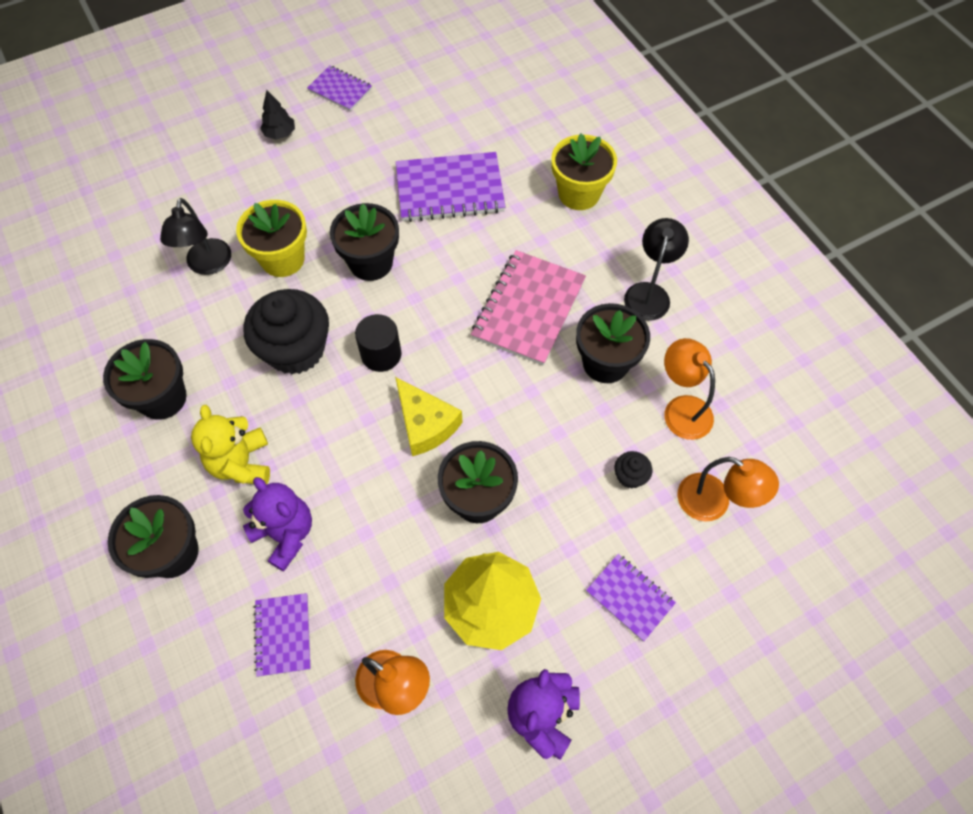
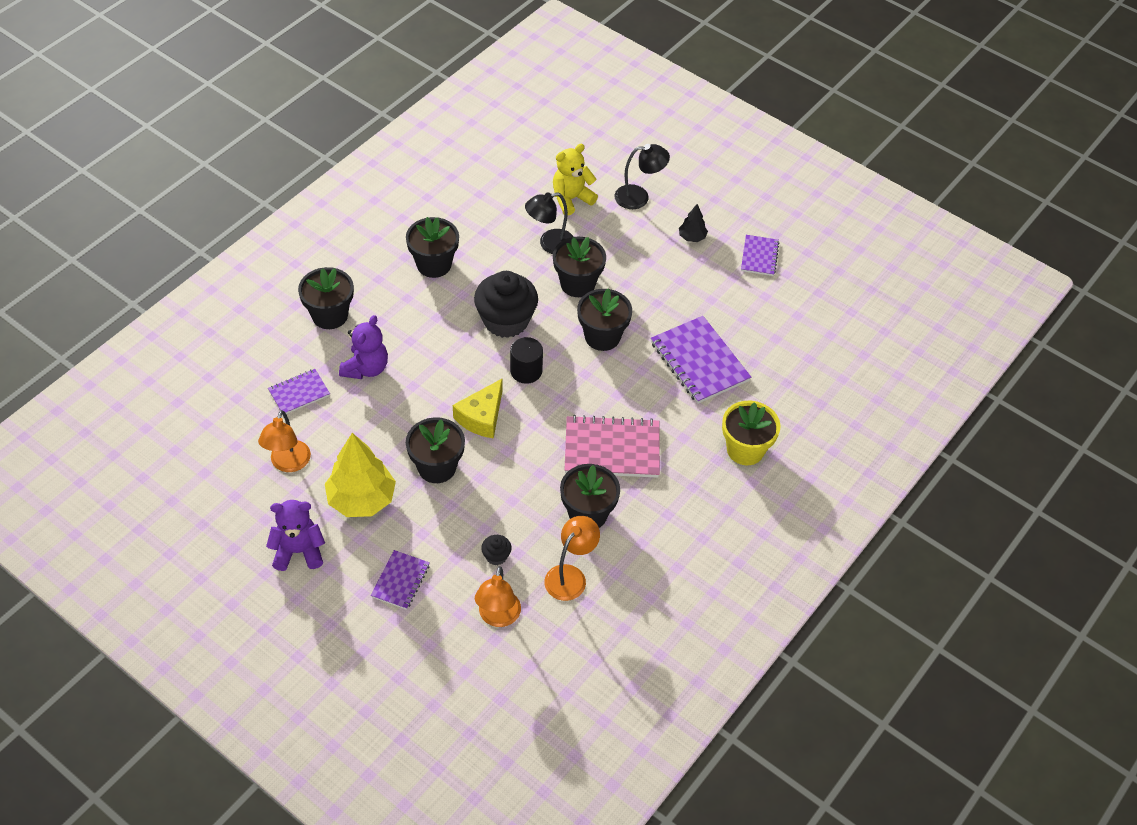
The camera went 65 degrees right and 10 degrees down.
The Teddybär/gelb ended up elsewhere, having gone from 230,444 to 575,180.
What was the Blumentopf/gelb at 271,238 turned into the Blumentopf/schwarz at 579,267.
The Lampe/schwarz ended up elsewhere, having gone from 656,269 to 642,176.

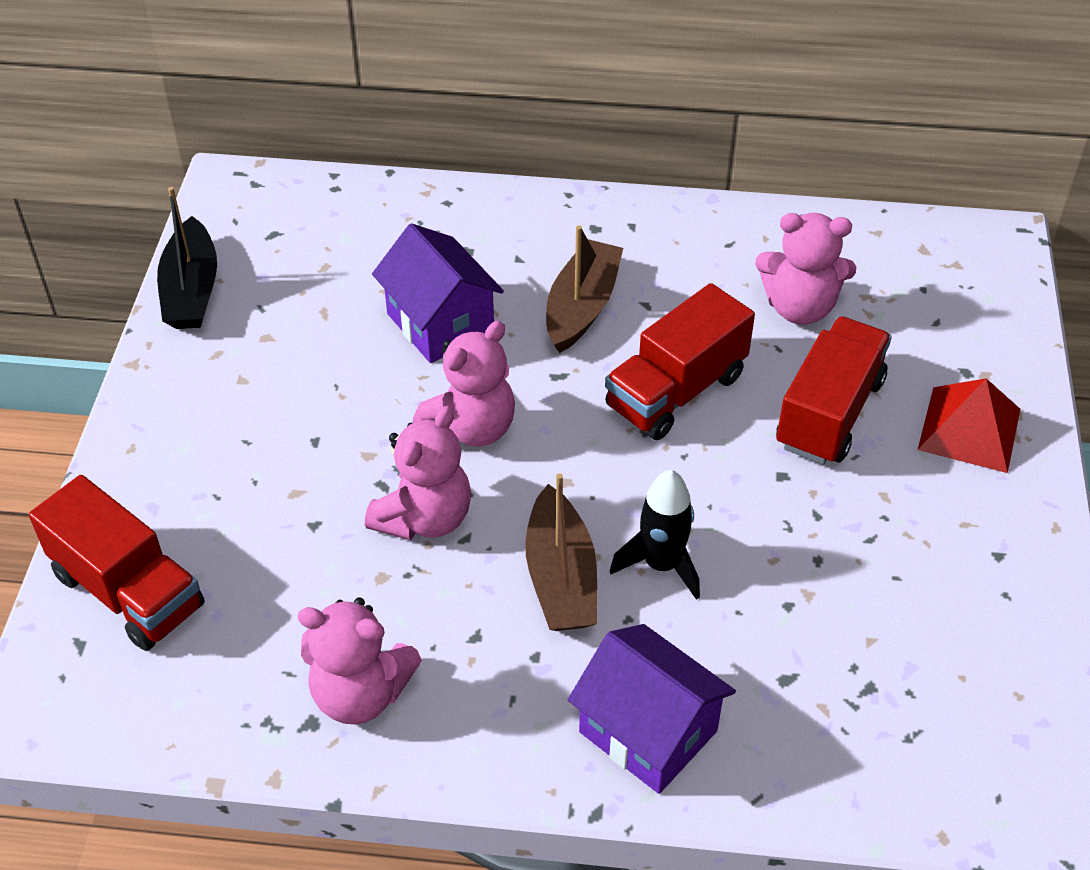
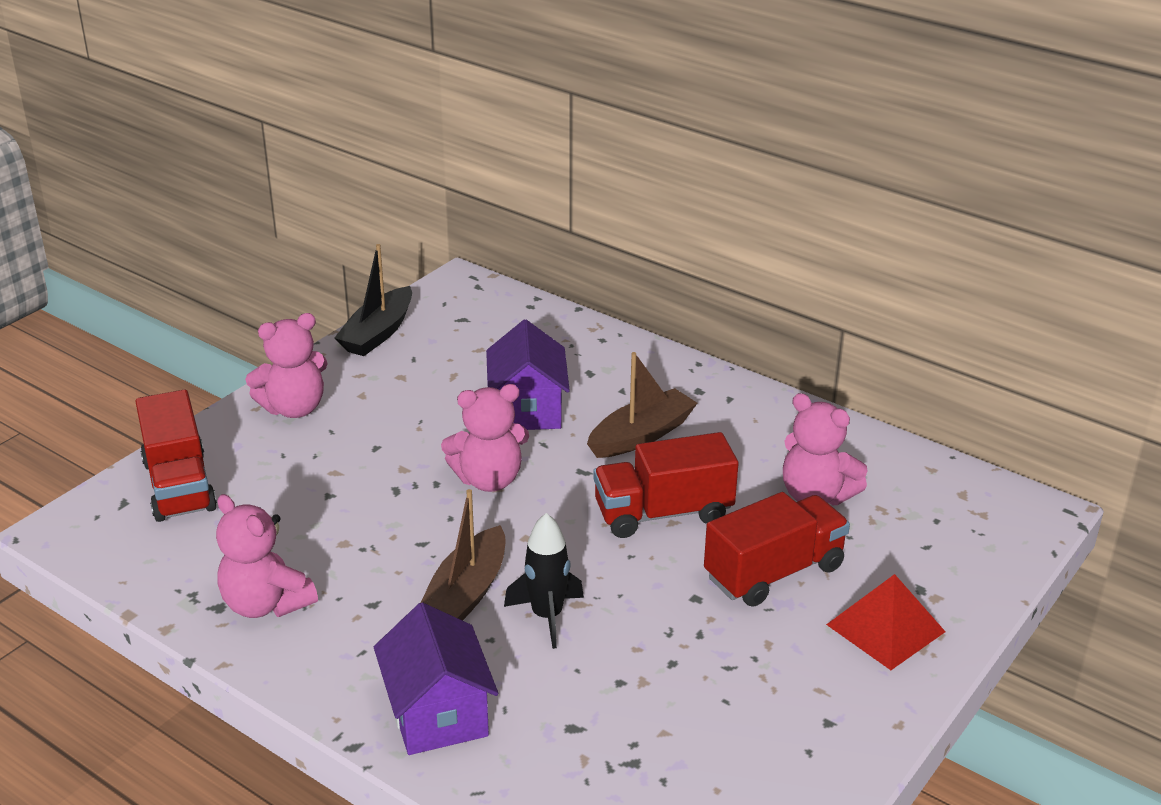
The camera went 30 degrees right and 15 degrees down.
The Teddybär/rosa ended up elsewhere, having gone from 418,473 to 286,365.

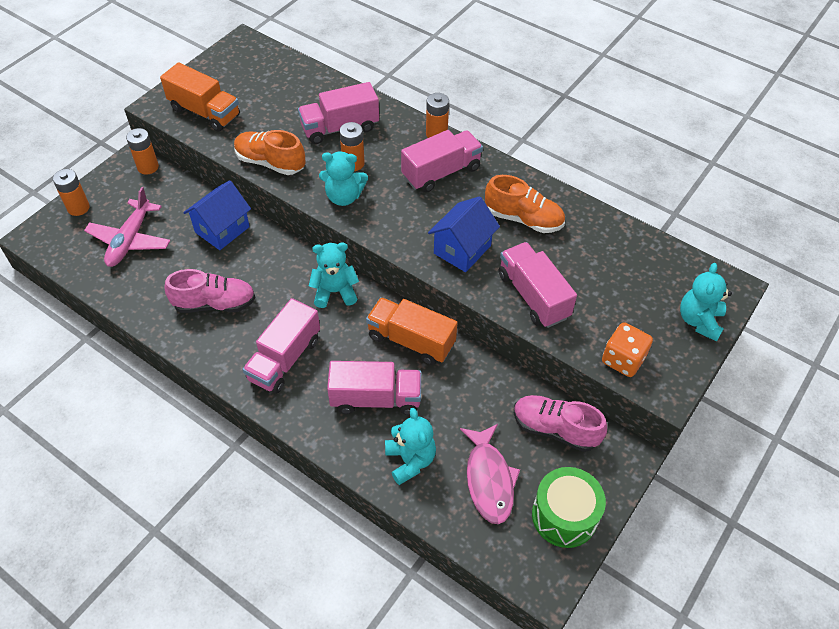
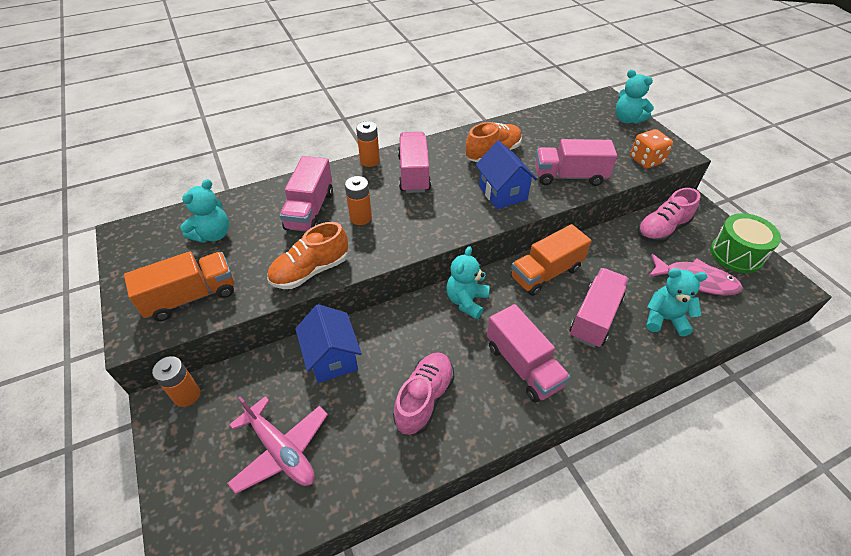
The camera went 60 degrees left and 5 degrees down.
The Teddybär/türkis ended up elsewhere, having gone from 343,178 to 204,211.
The second view lost the Batterie/orange at 71,192.

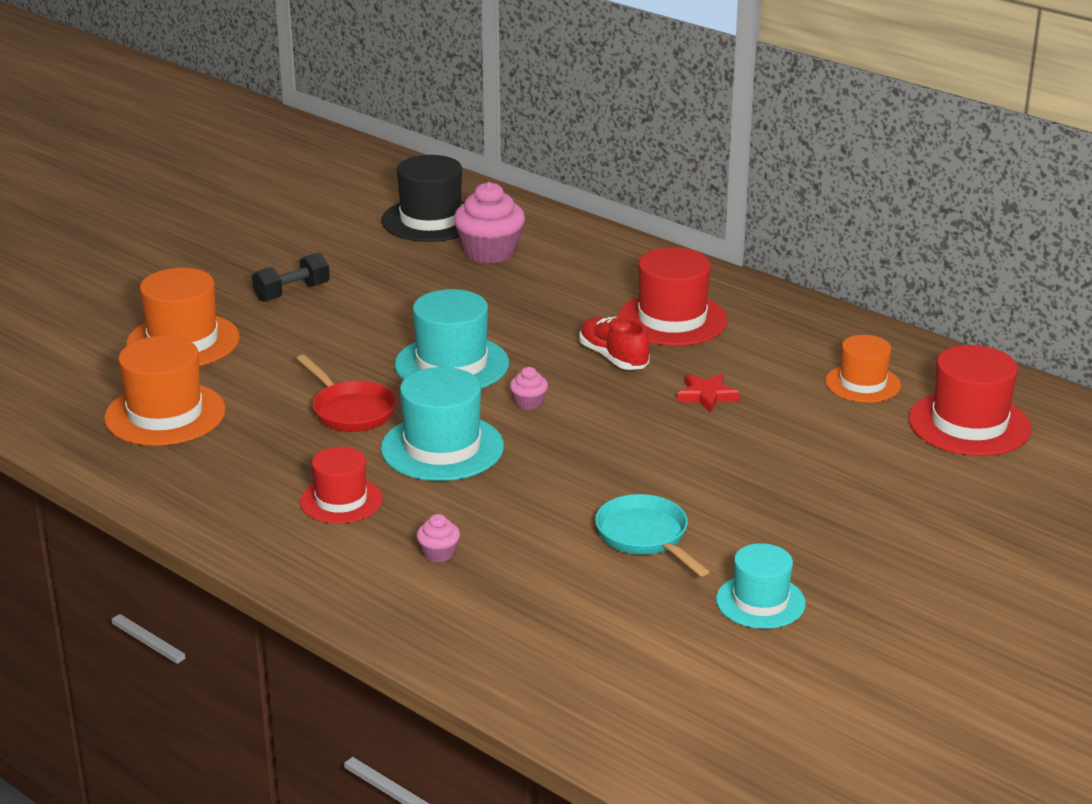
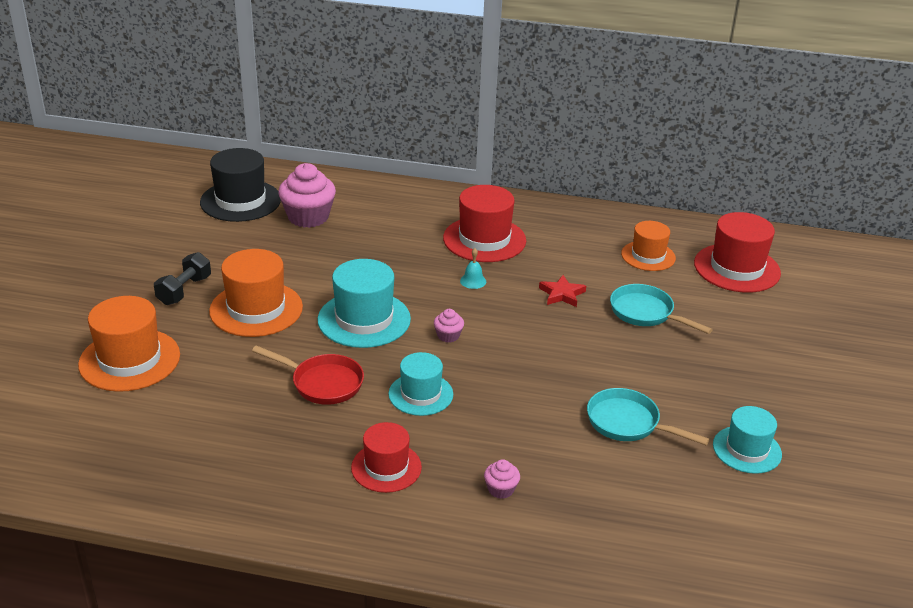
The camera went 30 degrees left and 5 degrees up.
The Hut/orange ended up elsewhere, having gone from 165,391 to 256,293.
The size of the Hut/türkis at 442,424 changed by a factor of 0.64.
Where the Schuh/rot stood at 614,343, the Glocke/türkis came to stand at 473,268.
The second view gained the Pfanne/türkis at 661,309.

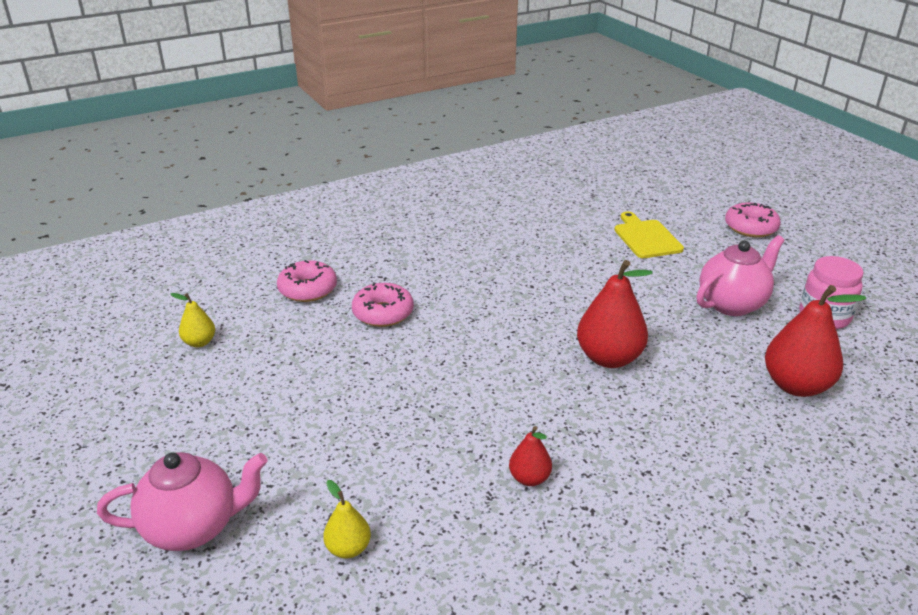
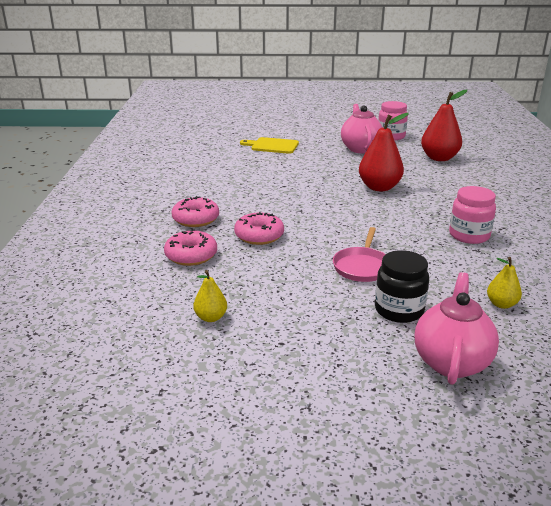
The camera went 60 degrees left and 5 degrees down.
The Donut/rosa ended up elsewhere, having gone from 753,220 to 195,211.
The second view gained the Pfanne/rosa at 359,254.
The second view gained the Einmachglas/schwarz at 402,286.
Where the Birne/rot stood at 530,456, the Einmachglas/rosa came to stand at 472,215.

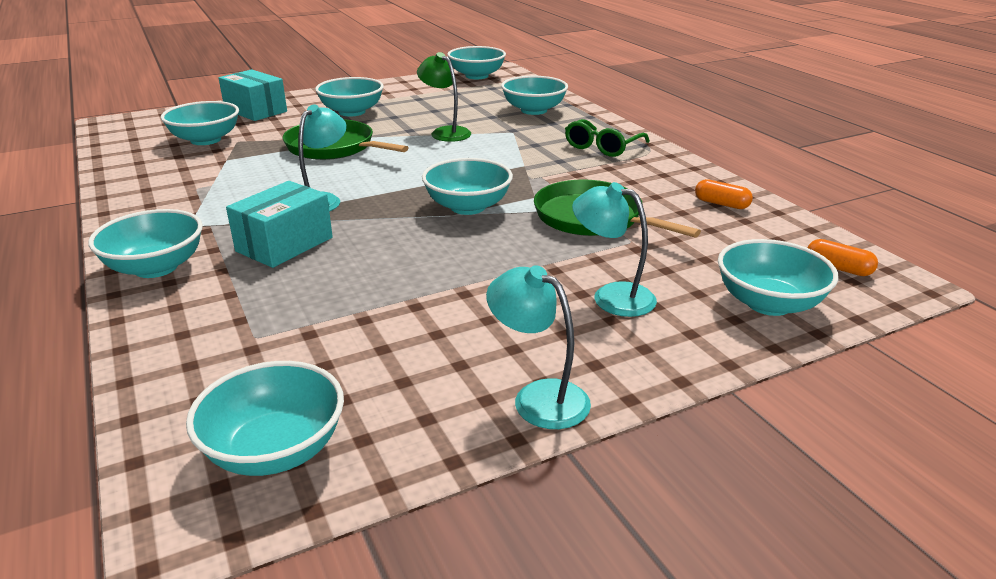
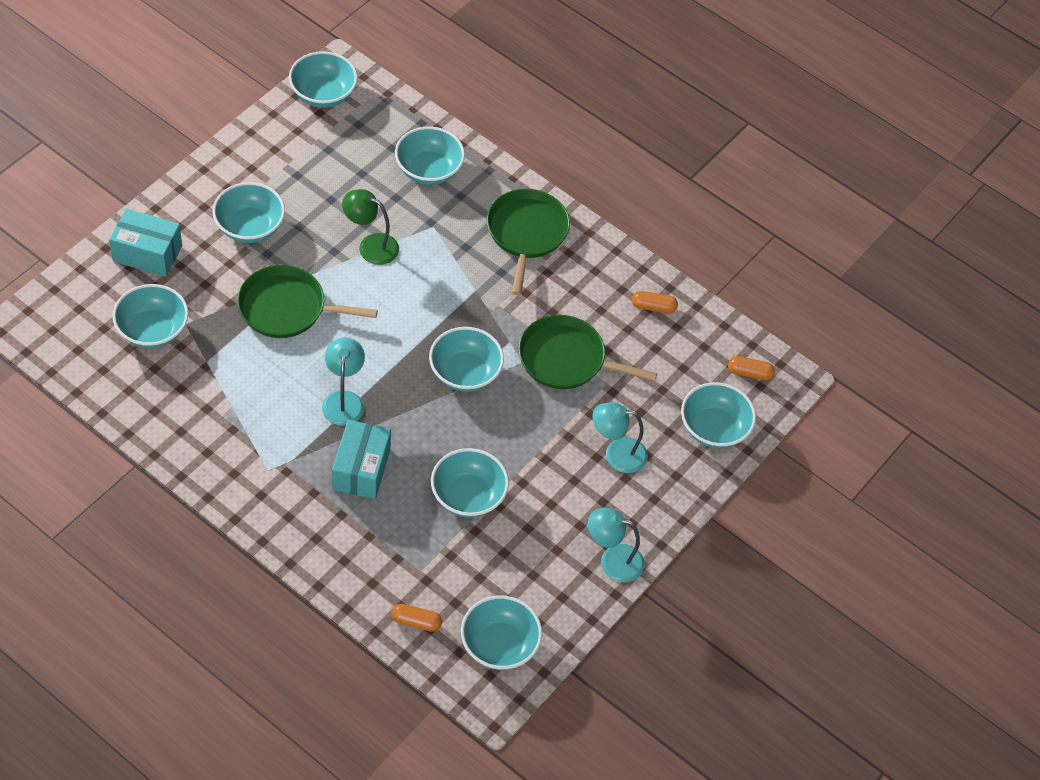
The camera went 30 degrees left and 25 degrees up.
The second view gained the Kapsel/orange at 416,618.
The Schüssel/türkis ended up elsewhere, having gone from 145,243 to 470,483.
Where the Brille/grün stood at 607,138, the Pfanne/grün came to stand at 528,242.

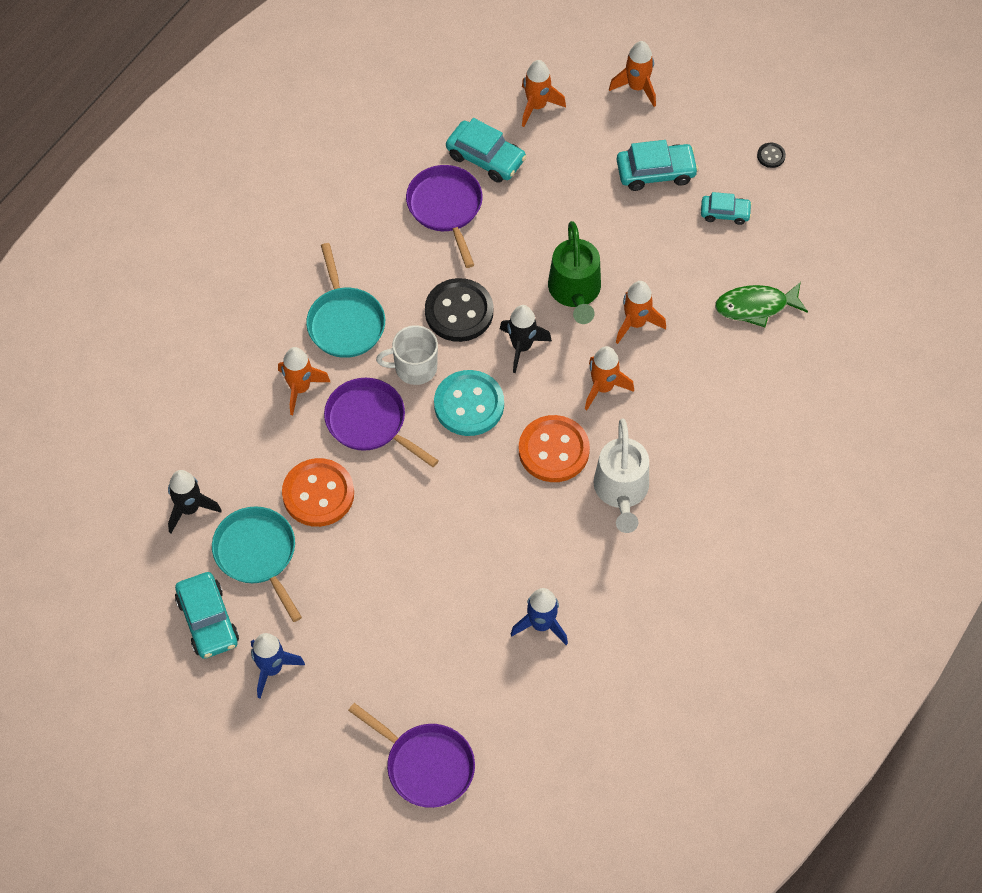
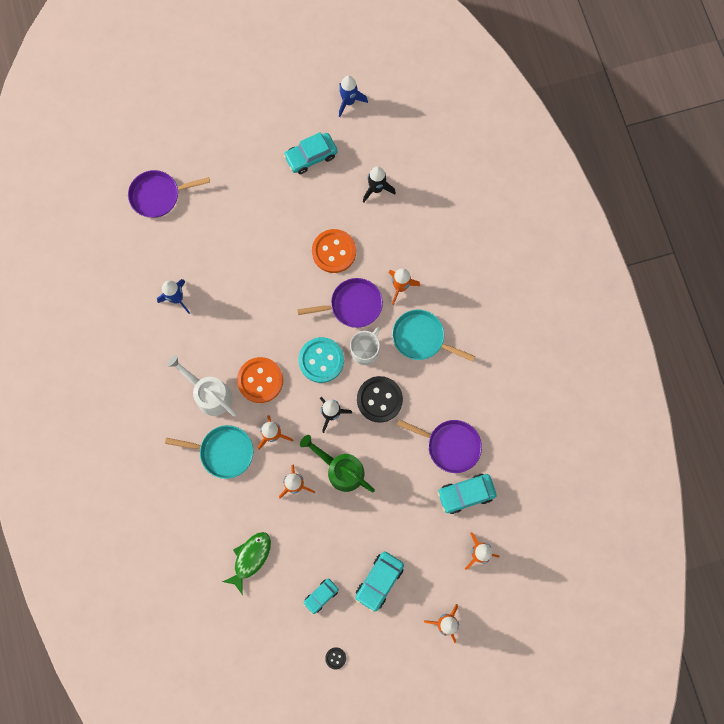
The camera went 130 degrees right and 15 degrees up.
The Pfanne/türkis ended up elsewhere, having gone from 257,564 to 209,452.
The Auto/türkis at 207,615 ended up facing another way, 45 degrees counterclockwise from before.
The Rakete/blau ended up elsewhere, having gone from 278,666 to 353,96.

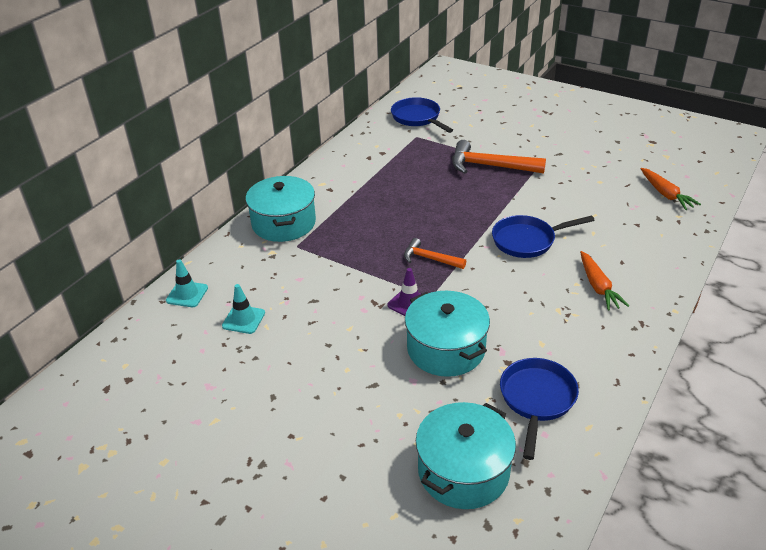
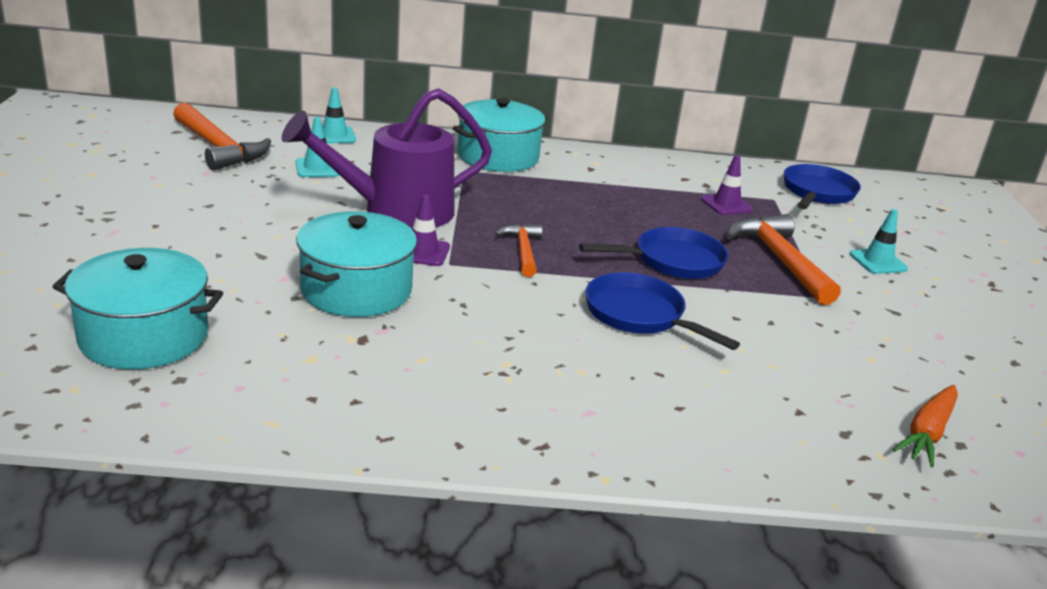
The camera went 55 degrees right and 10 degrees down.
The second view gained the Hammer/orange at 222,137.
The second view gained the Gießkanne/lila at 387,159.
The Pfanne/blau ended up elsewhere, having gone from 539,409 to 653,253.
The second view gained the Leitkegel/lila at 727,185.
The second view gained the Leitkegel/türkis at 878,241.
The second view lost the Karotte/orange at 604,281.

